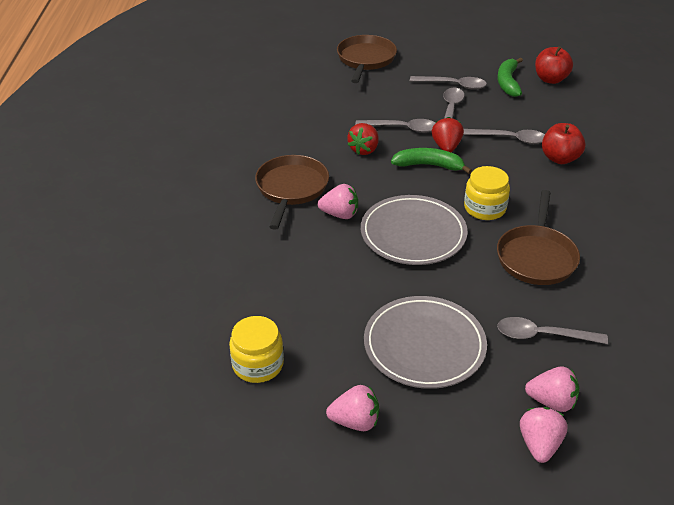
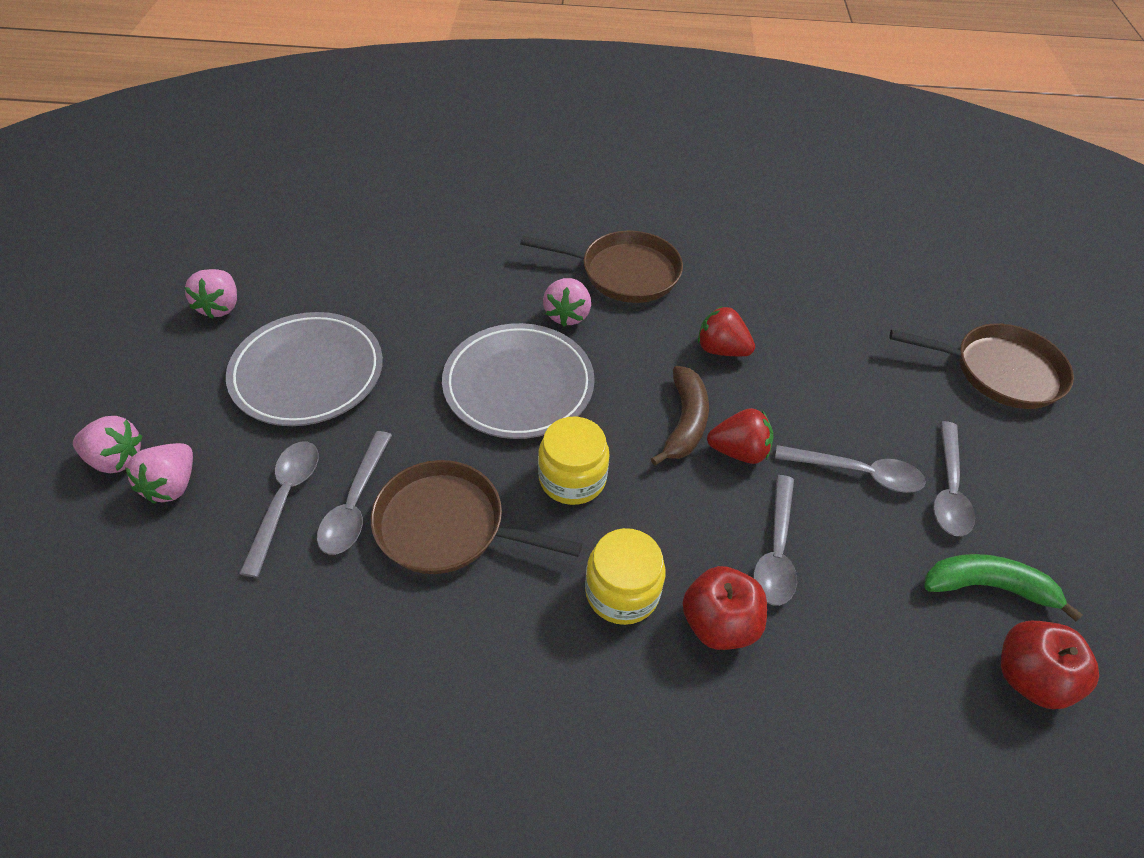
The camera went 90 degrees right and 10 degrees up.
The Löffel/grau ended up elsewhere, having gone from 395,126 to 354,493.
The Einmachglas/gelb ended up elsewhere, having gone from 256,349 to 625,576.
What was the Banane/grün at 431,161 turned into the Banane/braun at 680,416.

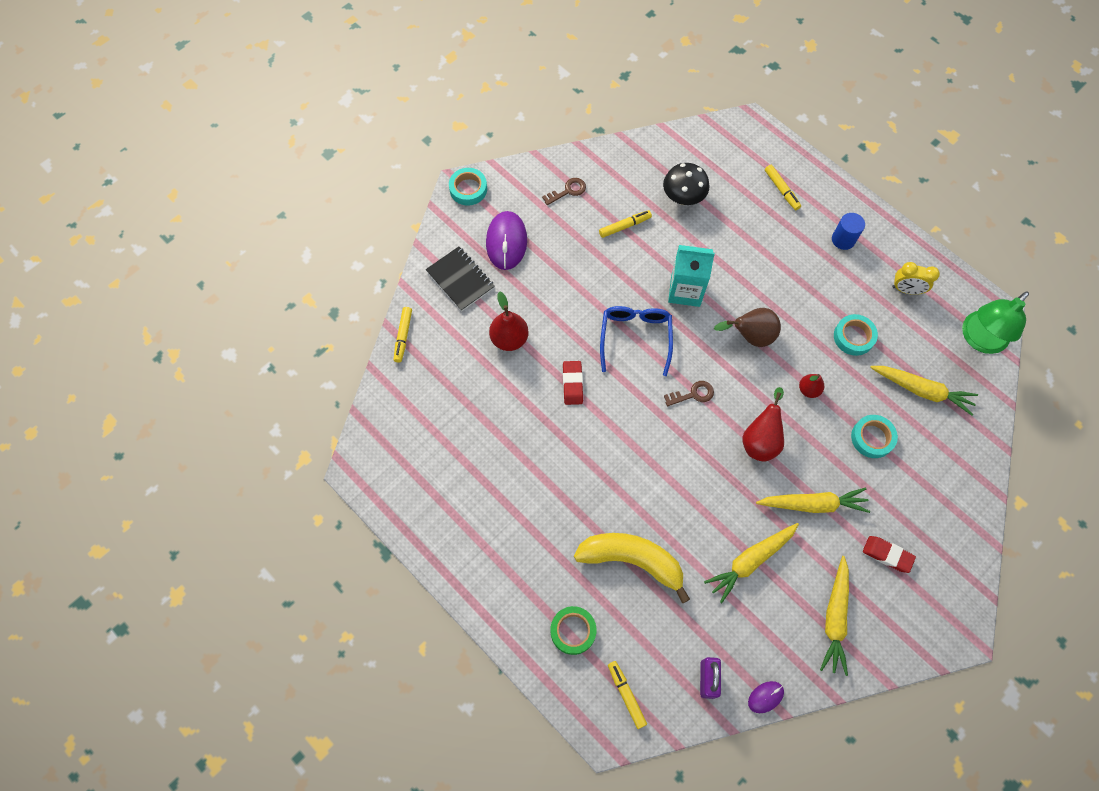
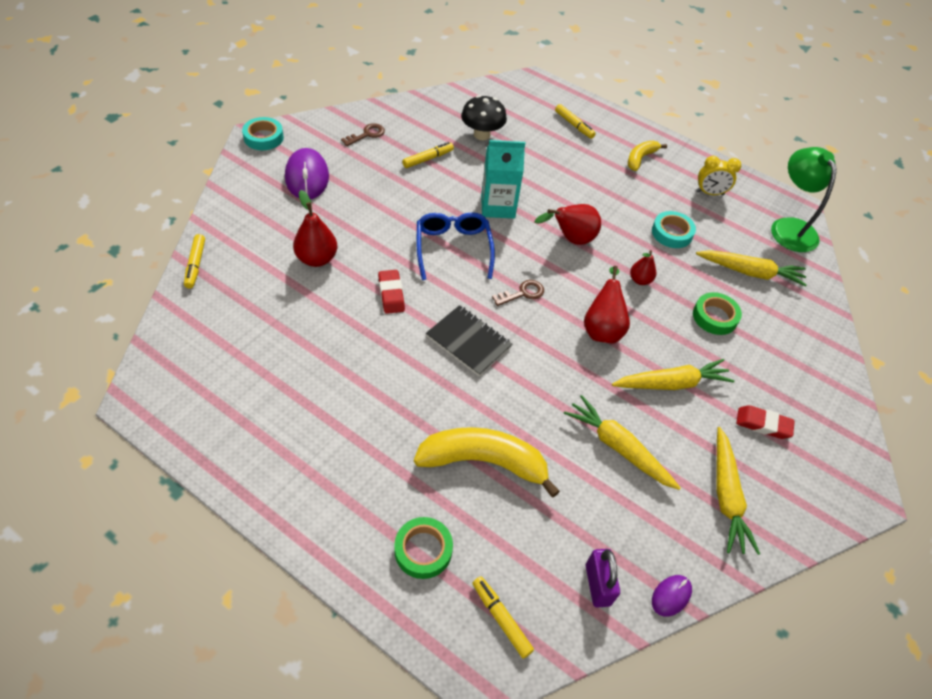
The camera went 15 degrees left and 15 degrees down.
The Notizbuch/schwarz ended up elsewhere, having gone from 460,278 to 469,340.
What was the Birne/braun at 747,327 turned into the Birne/rot at 568,224.
The Karotte/gelb at 751,563 ended up facing another way, 90 degrees clockwise from before.
Where the Vollzylinder/blau stood at 848,231, the Banane/gelb came to stand at 647,156.
What was the Klebeband/türkis at 874,436 turned into the Klebeband/grün at 717,313.
The Lampe/grün at 995,322 ended up facing another way, 135 degrees clockwise from before.

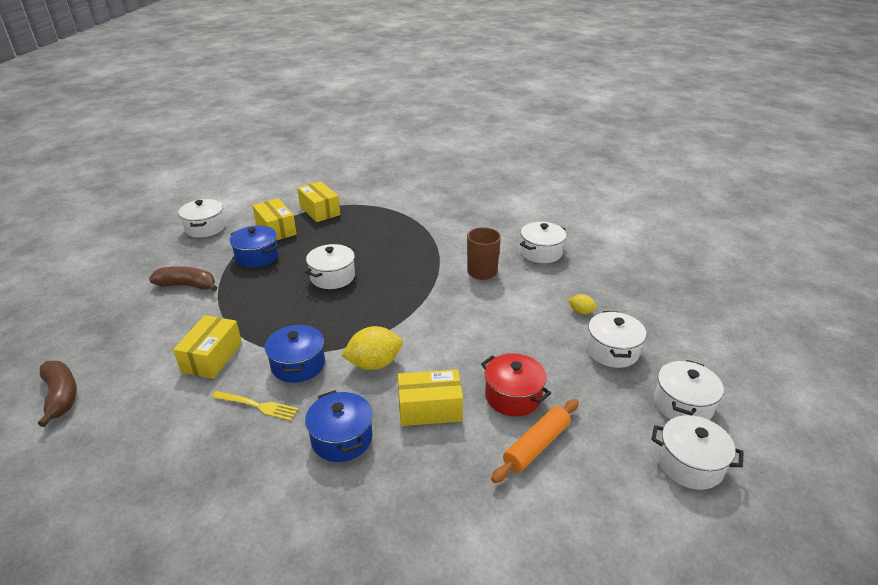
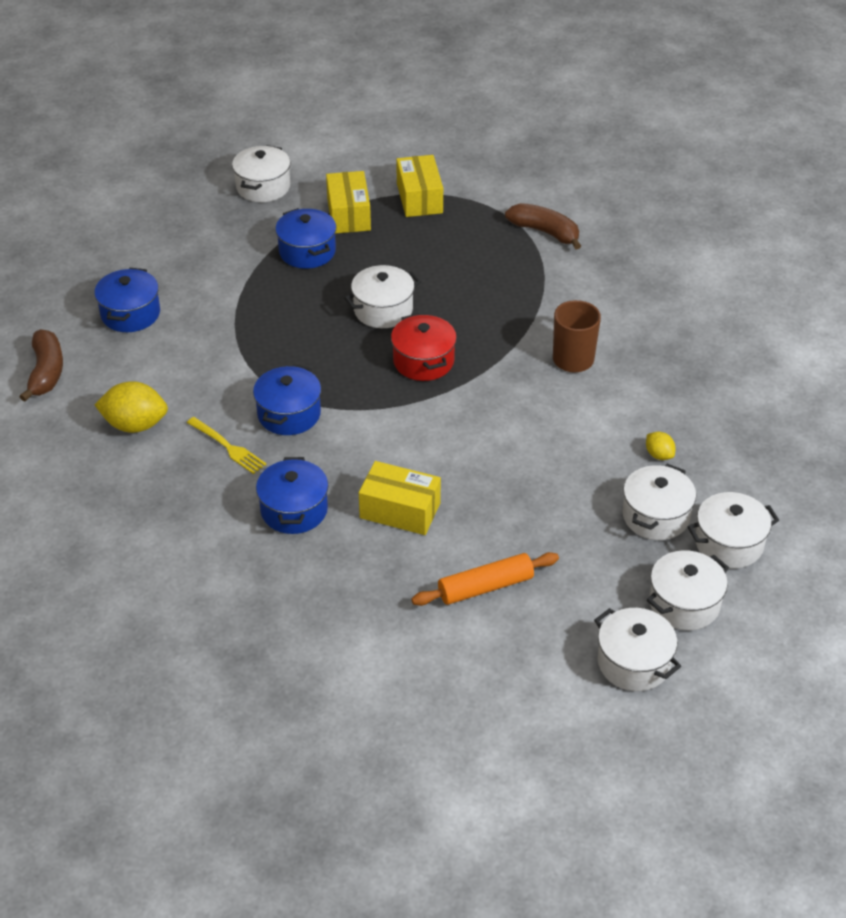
The camera went 25 degrees right and 10 degrees up.
The second view gained the Kochtopf/blau at 127,300.
The Zitrone/gelb ended up elsewhere, having gone from 371,348 to 131,407.
The Kochtopf/rot ended up elsewhere, having gone from 516,384 to 424,347.
The Banane/braun ended up elsewhere, having gone from 183,278 to 543,226.
The Kochtopf/weiß ended up elsewhere, having gone from 543,242 to 733,530.
The second view lost the Schachtel/gelb at 207,347.

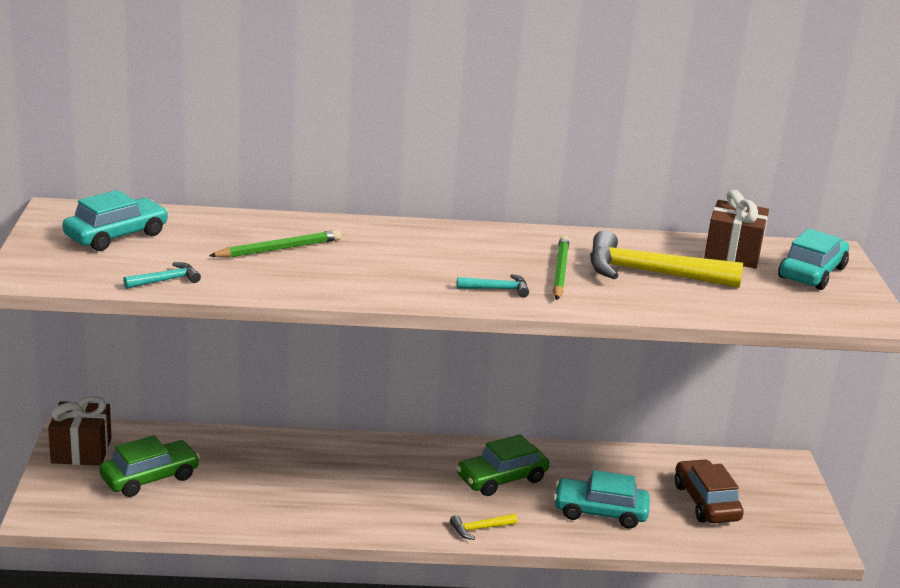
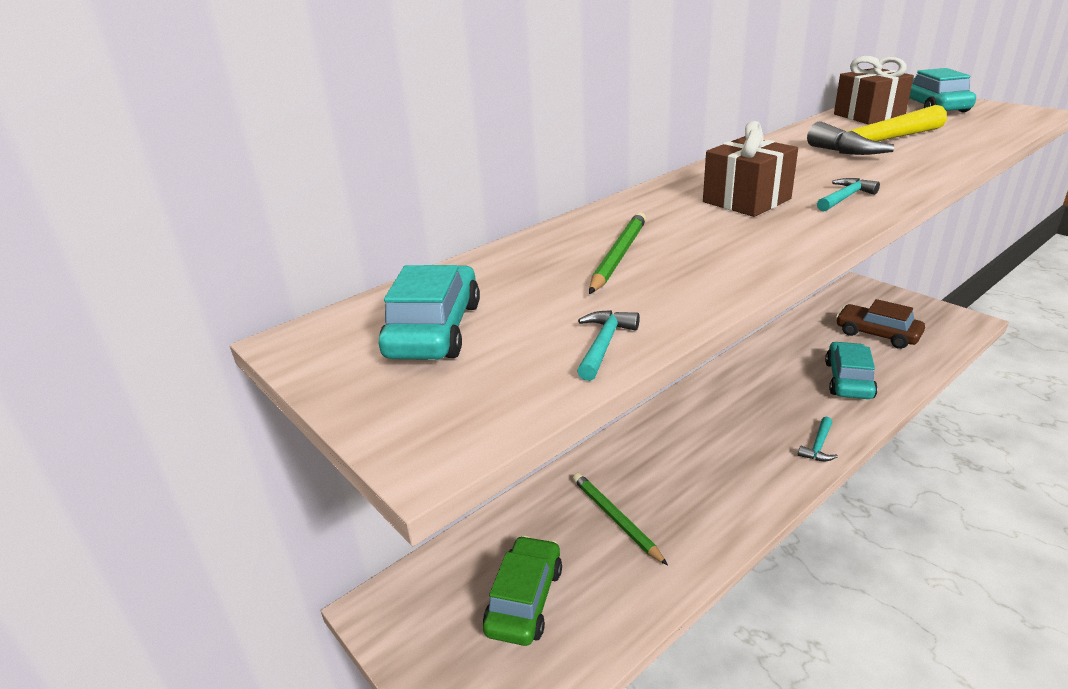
The camera went 35 degrees left and 5 degrees up.
The Bleistift/grün ended up elsewhere, having gone from 561,268 to 620,519.
The Geschenk/braun ended up elsewhere, having gone from 80,431 to 750,169.
What was the Hammer/gelb at 483,526 turned into the Hammer/türkis at 818,439.
The Auto/türkis at 602,499 ended up facing another way, 135 degrees clockwise from before.
The second view lost the Auto/grün at 502,465.

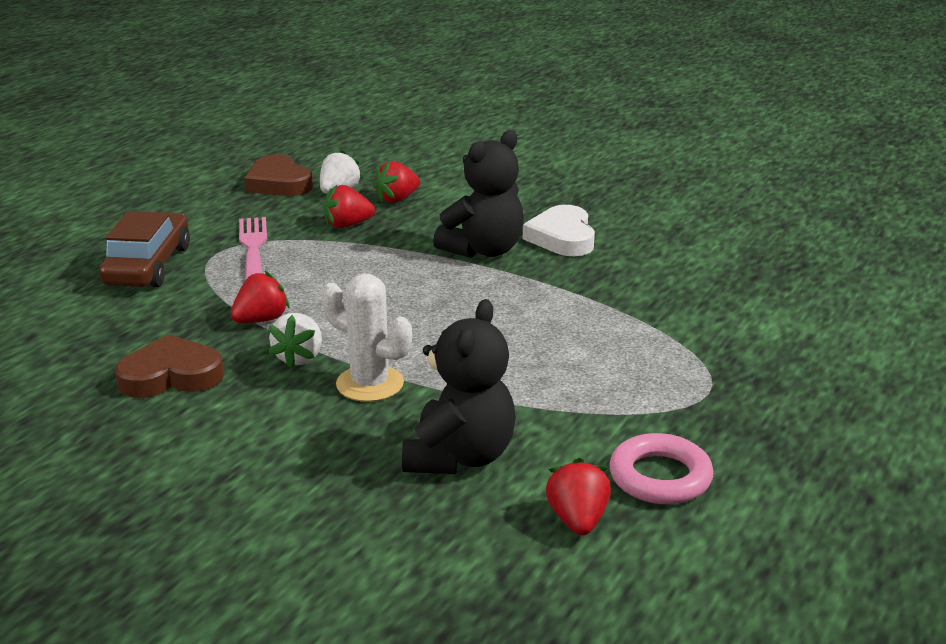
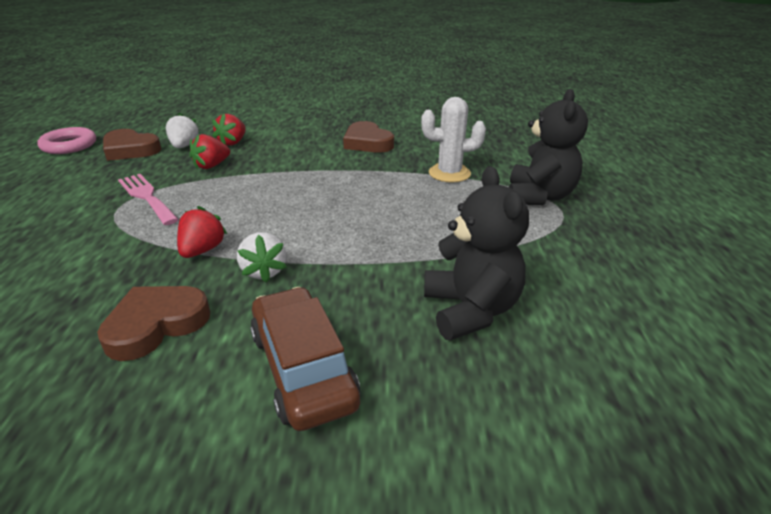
The camera went 30 degrees left and 5 degrees up.
The Ring/rosa ended up elsewhere, having gone from 661,468 to 66,140.
The Auto/braun ended up elsewhere, having gone from 144,249 to 305,359.
What was the Herz/weiß at 559,230 turned into the Herz/braun at 368,137.
The Kaktus/weiß ended up elsewhere, having gone from 367,338 to 453,140.
The Teddybär/schwarz ended up elsewhere, having gone from 478,194 to 548,147.
The second view lost the Erdbeere/rot at 578,496.

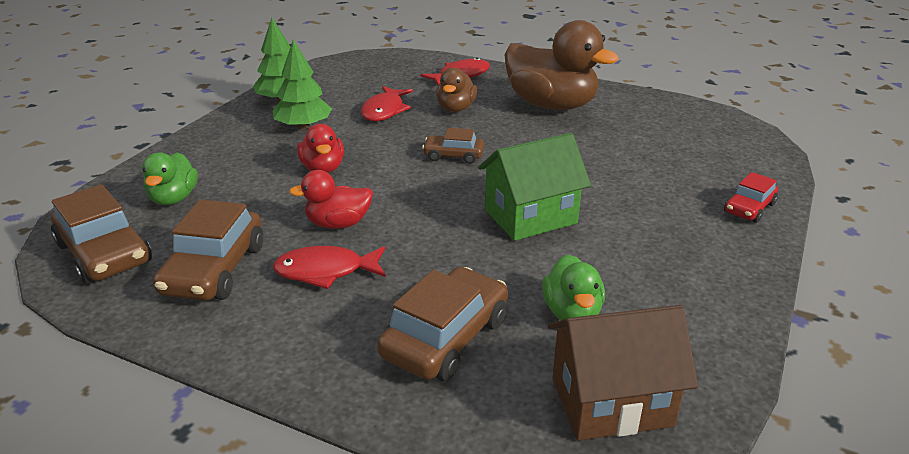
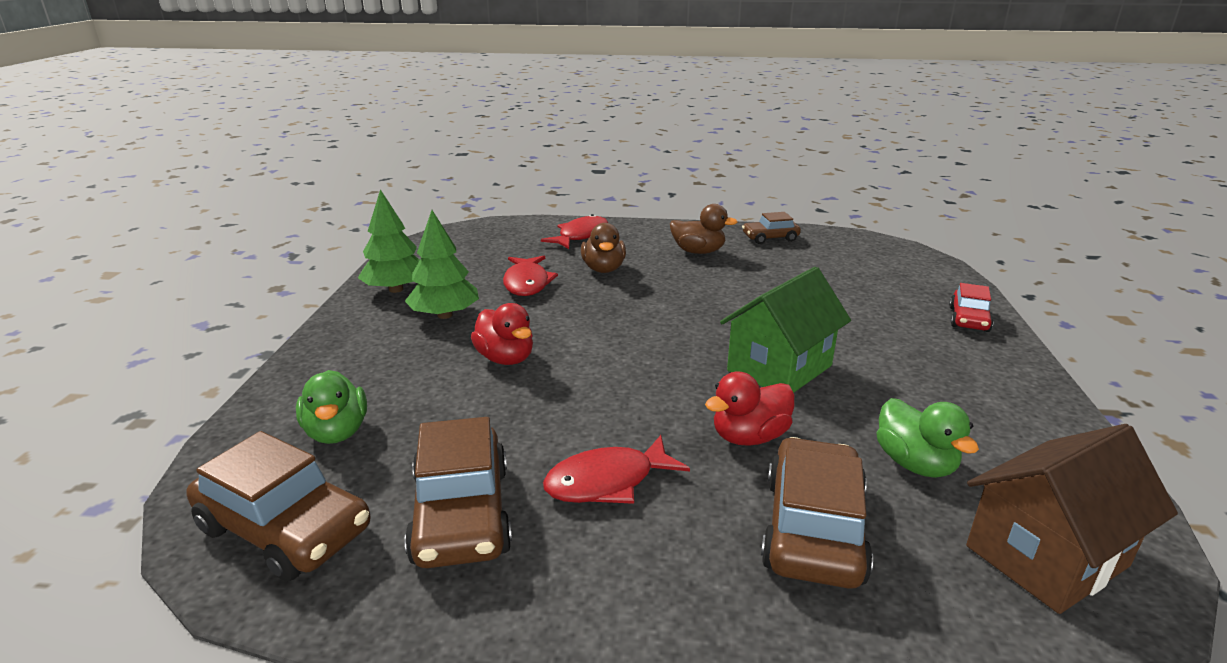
The camera went 20 degrees left and 5 degrees down.
The size of the Ente/braun at 561,65 changed by a factor of 0.52.
The Ente/rot ended up elsewhere, having gone from 331,199 to 750,409.
The Auto/braun ended up elsewhere, having gone from 453,146 to 771,228.

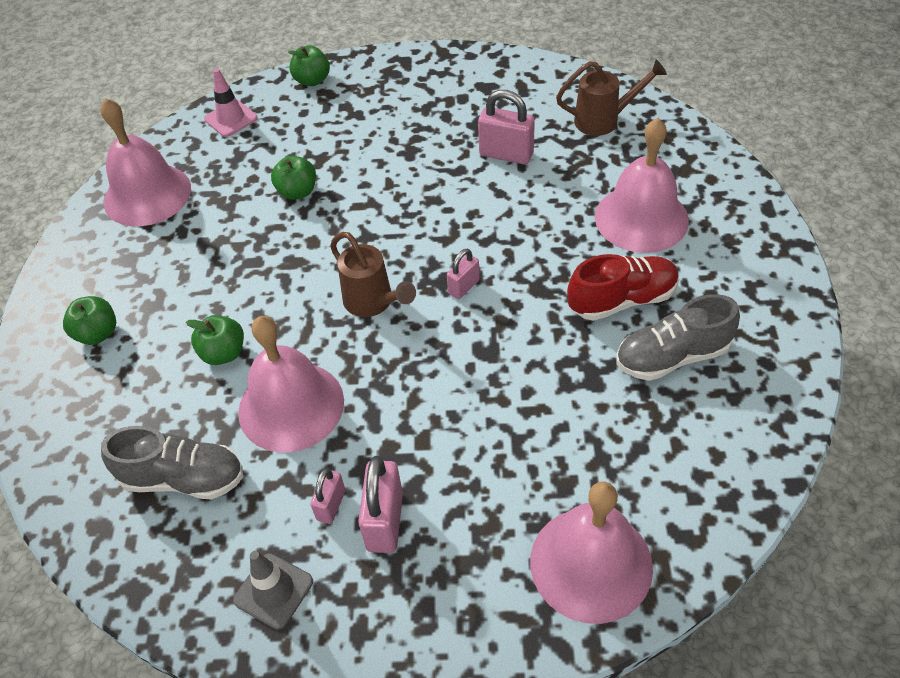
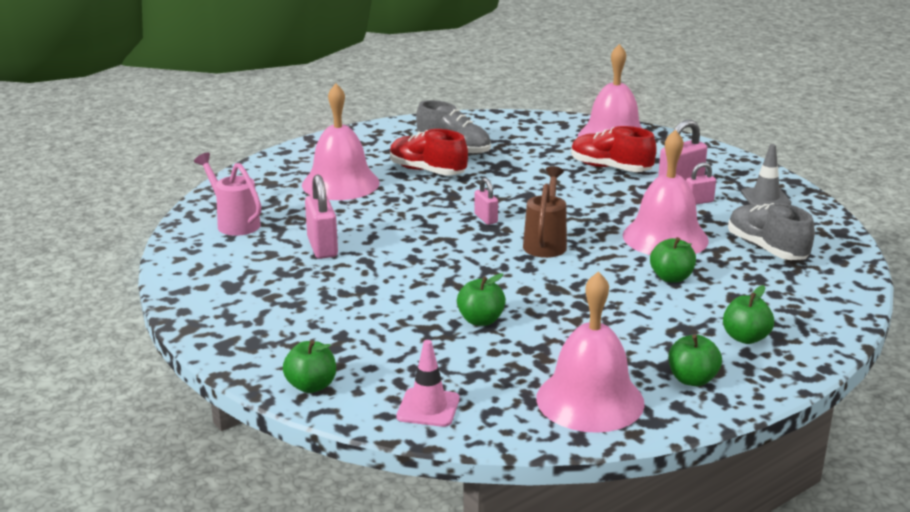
The camera went 130 degrees left and 25 degrees down.
What was the Gießkanne/braun at 611,97 turned into the Gießkanne/rosa at 227,194.
The Vorhängeschloss/rosa at 463,273 ended up facing another way, 60 degrees clockwise from before.
The second view gained the Schuh/rot at 614,149.
The second view gained the Apfel/grün at 695,360.

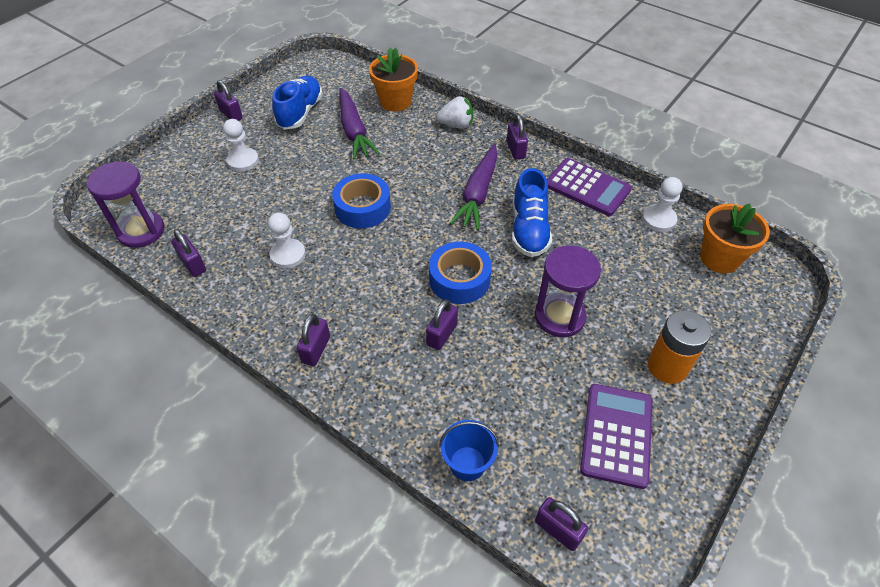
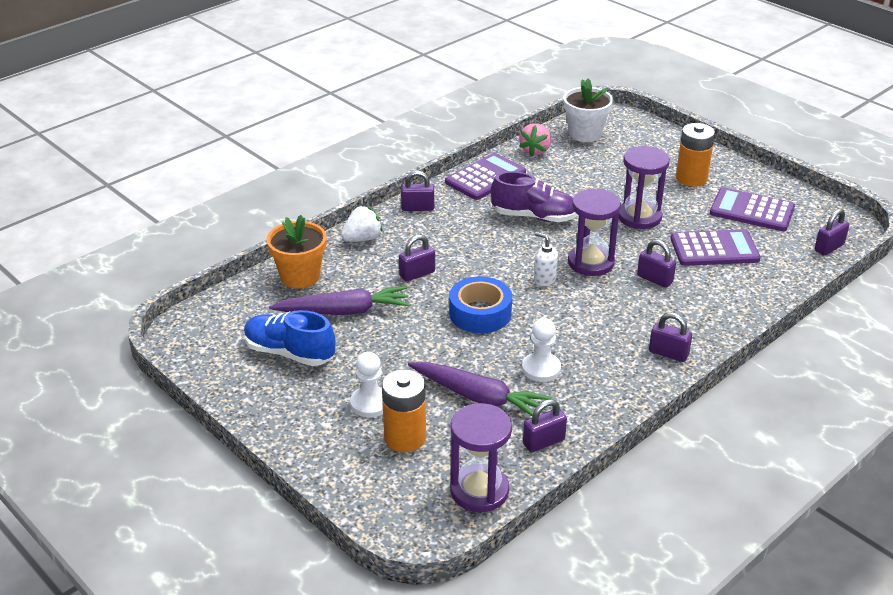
The camera went 80 degrees left and 15 degrees down.
The Erdbeere/weiß at 455,112 ended up facing another way, 45 degrees clockwise from before.
The second view gained the Batterie/orange at 404,411.
The Vorhängeschloss/lila ended up elsewhere, having gone from 228,100 to 417,258.
The Karotte/lila ended up elsewhere, having gone from 474,187 to 480,389.
What was the Schuh/blau at 532,212 turned into the Schuh/lila at 534,196.
Where the Bauer/weiß stood at 662,204, the Erdbeere/rosa came to stand at 535,139.
The second view gained the Seifenspender/weiß at 546,259.
What was the Blumentopf/orange at 735,238 turned into the Blumentopf/weiß at 588,110.
Where the Klebeband/blau stood at 460,273, the Sanduhr/lila came to stand at 594,232.
The second view gained the Taschenrechner/lila at 715,247.
The second view lost the Eimer/blau at 469,450.

